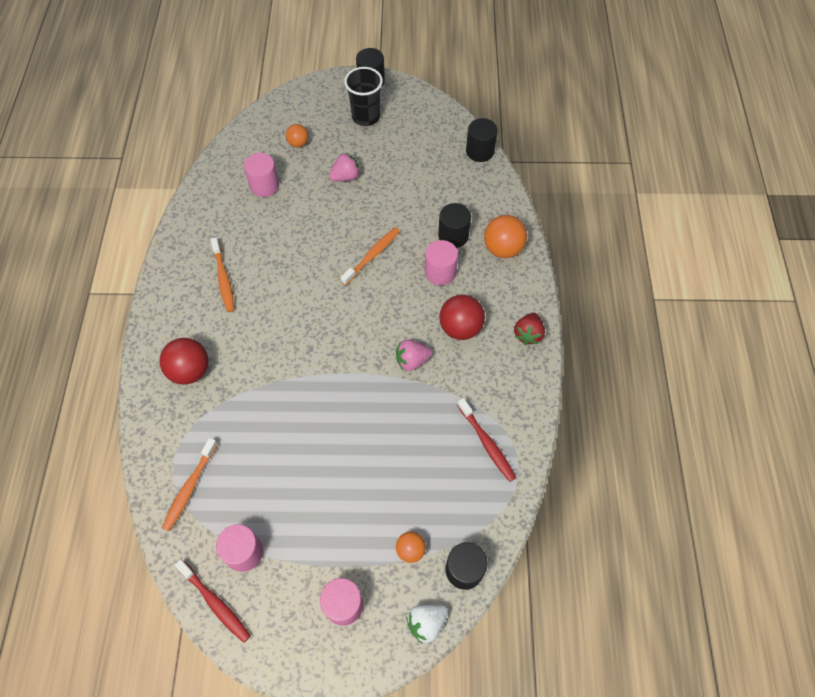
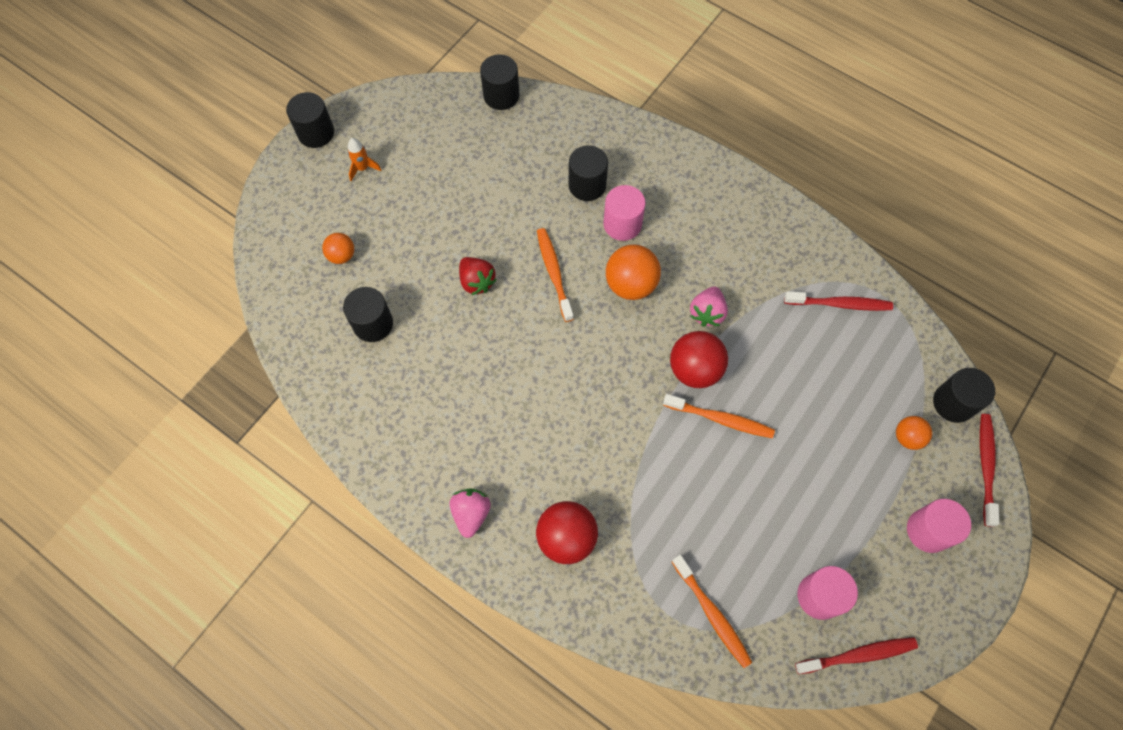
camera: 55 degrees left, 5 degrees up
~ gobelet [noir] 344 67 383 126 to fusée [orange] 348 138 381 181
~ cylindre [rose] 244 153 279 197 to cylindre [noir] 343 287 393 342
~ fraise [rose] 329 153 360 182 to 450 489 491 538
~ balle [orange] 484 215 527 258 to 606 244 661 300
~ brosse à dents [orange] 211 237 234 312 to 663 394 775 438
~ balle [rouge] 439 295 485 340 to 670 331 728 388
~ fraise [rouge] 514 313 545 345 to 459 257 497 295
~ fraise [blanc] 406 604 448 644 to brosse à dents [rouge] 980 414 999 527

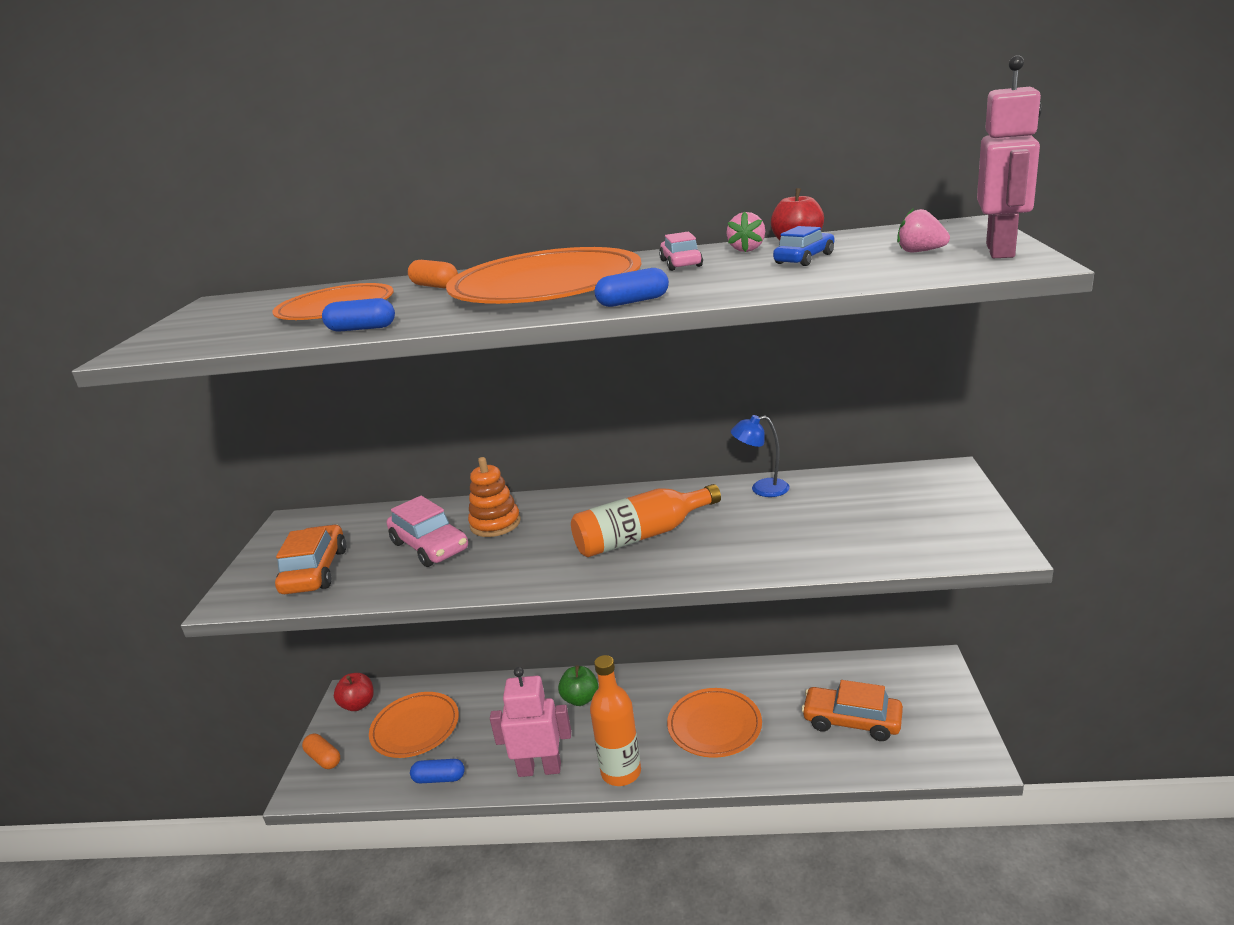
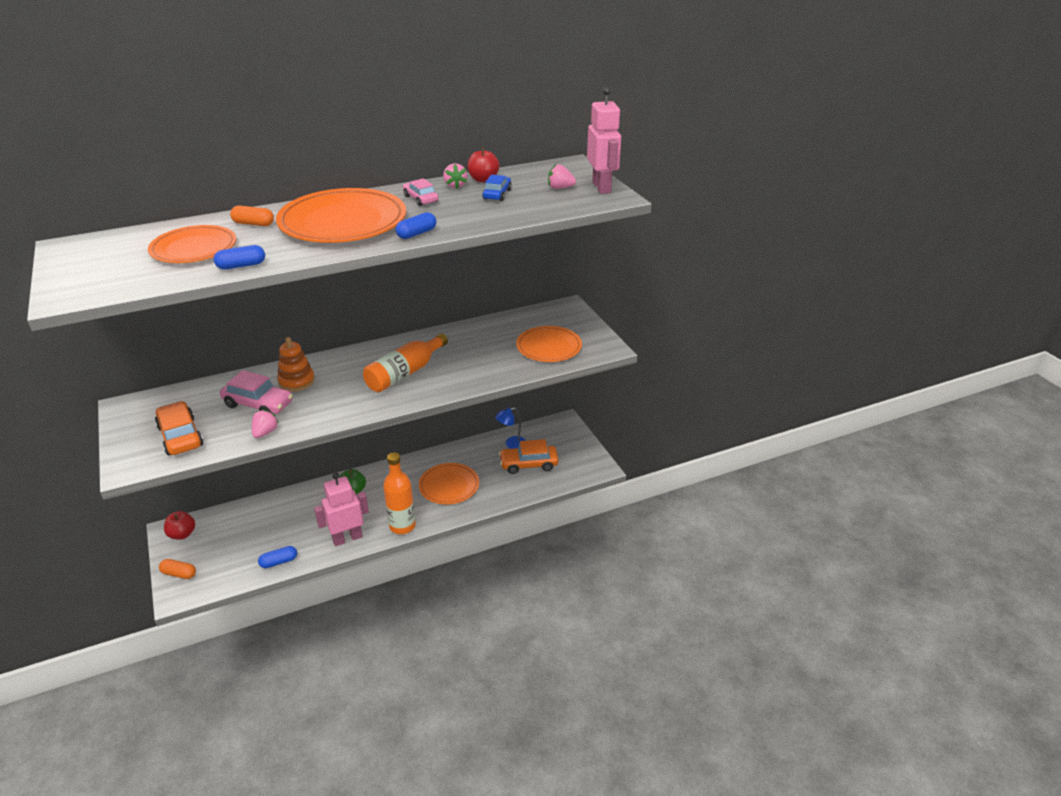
camera: 30 degrees left, 10 degrees up
~ lampe [bleu] 731 415 790 497 to 495 407 526 449
~ assiette [orange] 369 692 459 758 to 516 326 582 362
+ fraise [rose] 252 409 279 438

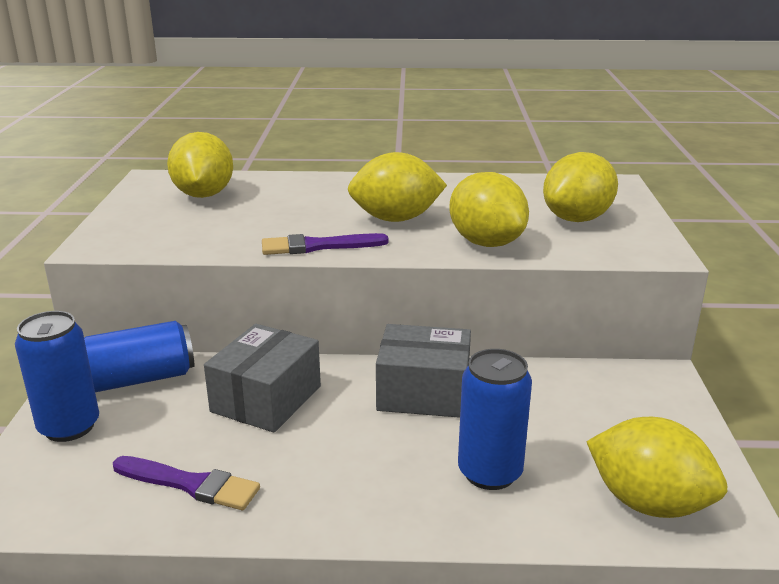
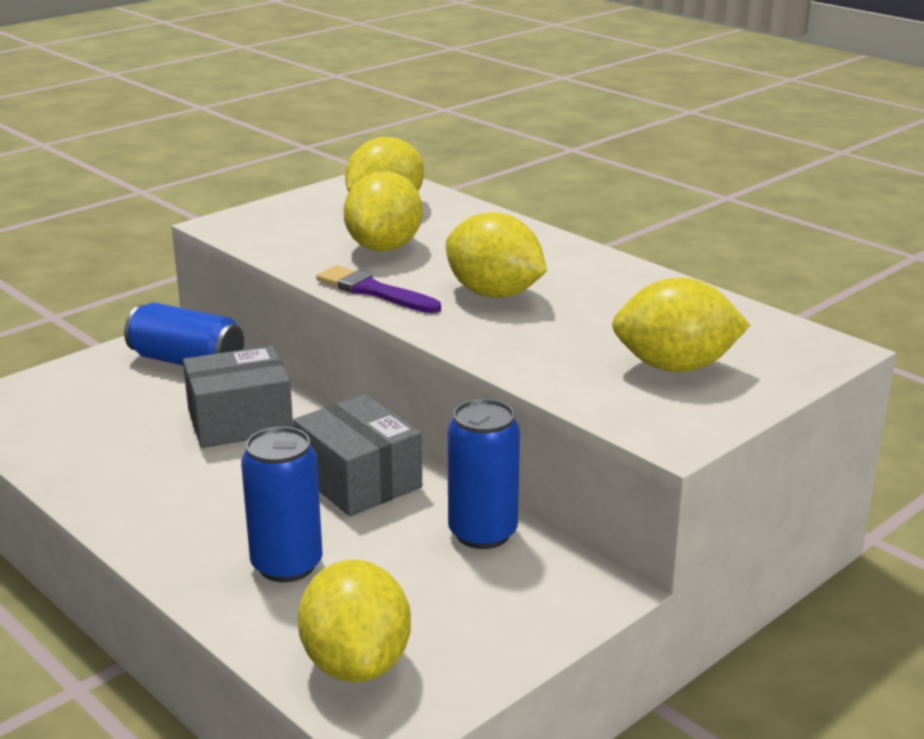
camera: 45 degrees right, 0 degrees up
~ citron [jaune] 449 172 529 247 to 343 171 423 251
~ canette [bleu] 15 311 99 442 to 447 399 520 549
- pinceau [violet] 113 456 260 510

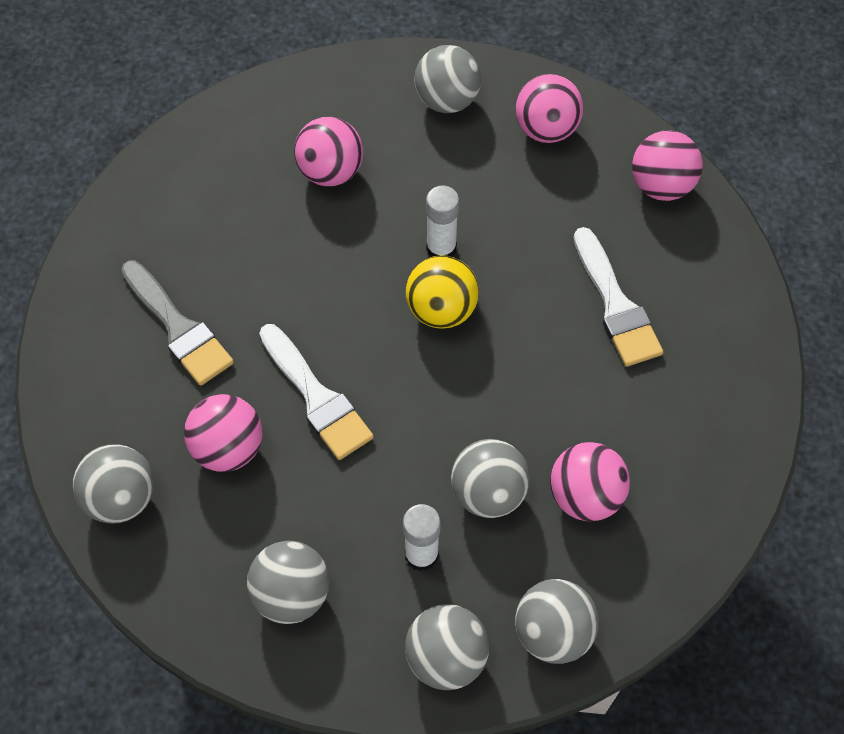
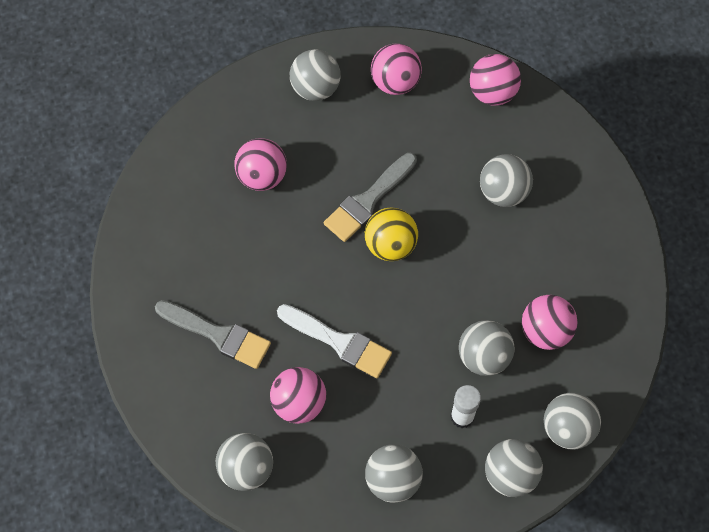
camera: 25 degrees left, 5 degrees up
~ bâton de colle [blanc] 426 185 459 257 to pinceau [gris] 324 153 417 242
~ pinceau [blanc] 574 227 663 367 to balle [gris] 480 154 533 207

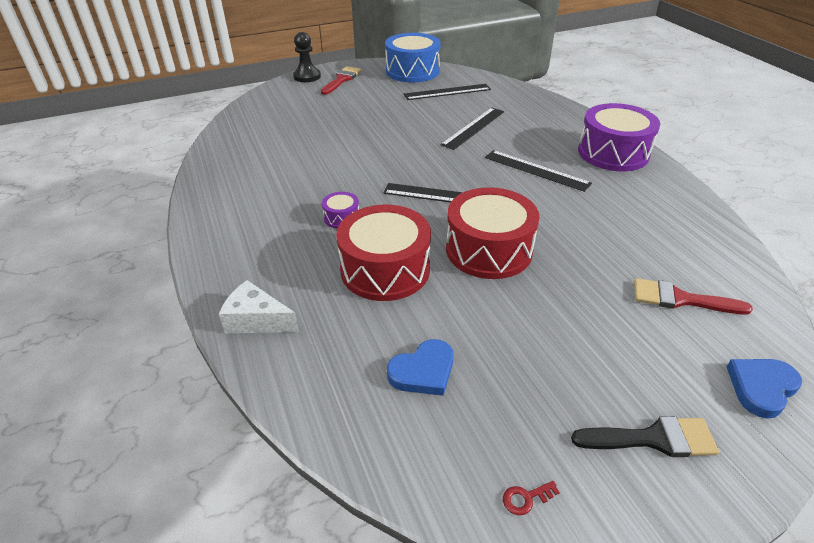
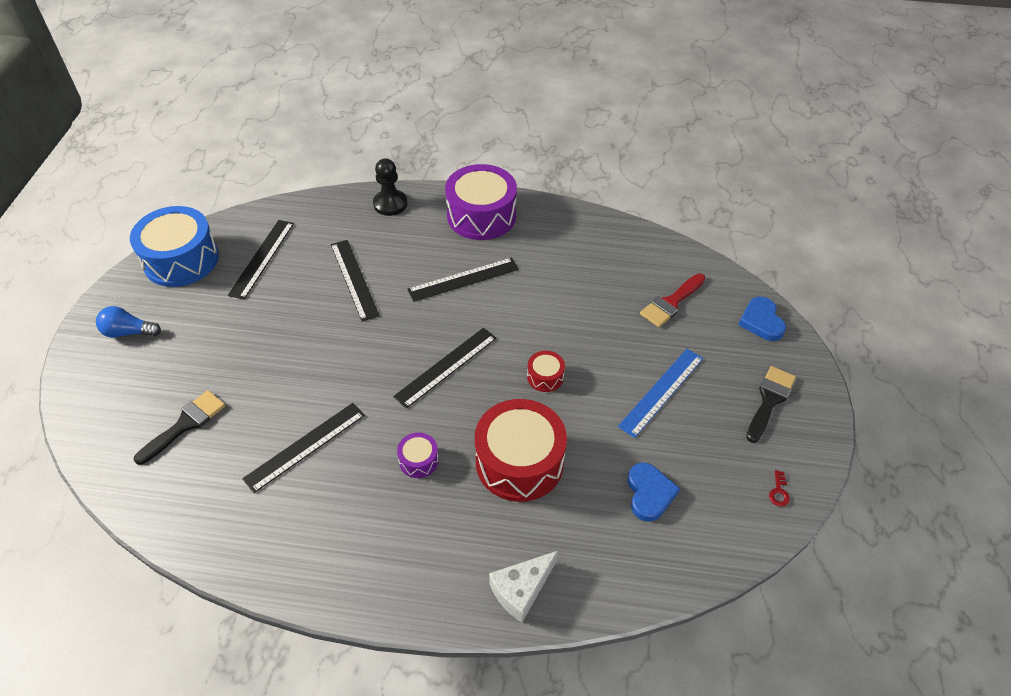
camera: 60 degrees left, 10 degrees up
~ pion [noir] 293 32 321 82 to 373 158 407 216
~ pinceau [rouge] 321 66 362 95 to ampoule [bleu] 96 306 161 338
~ tambour [rouge] 446 187 540 279 = 527 351 565 392 x0.45
+ règle [bleu] 618 349 703 438
+ pinceau [noir] 134 390 225 465
+ règle [noir] 242 403 365 493

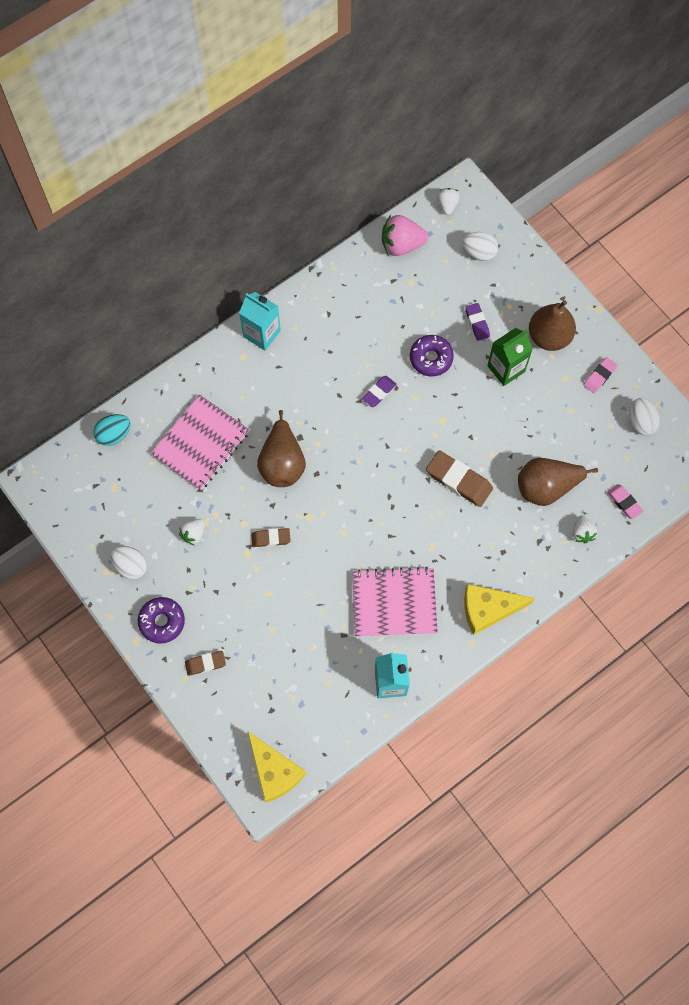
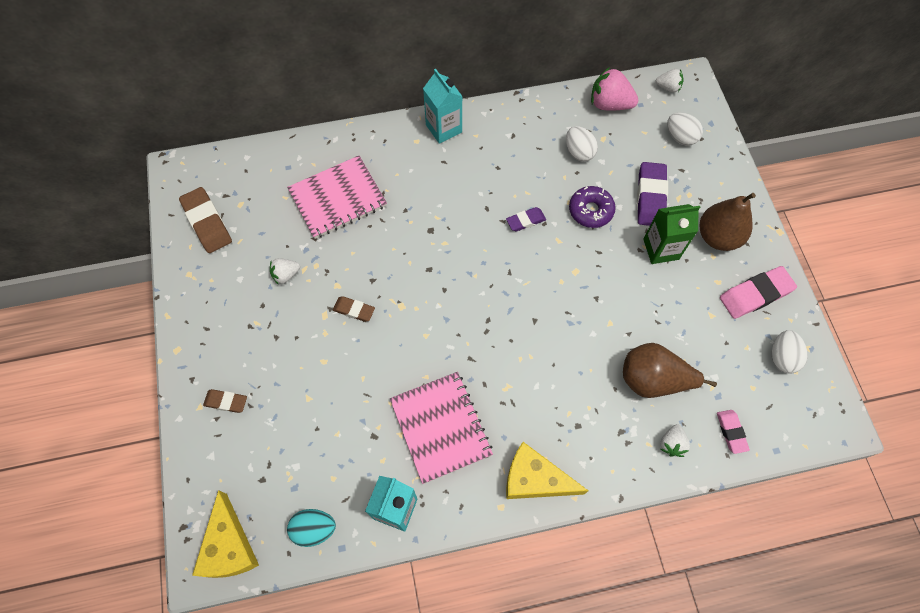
camera: 25 degrees right, 5 degrees down
~ fraise [blanc] 437 188 460 215 = 656 69 684 92 75 degrees clockwise
~ gomme [violet] 465 303 490 341 = 637 162 668 226 x1.73
~ gomme [rose] 584 357 618 393 = 720 266 797 319 x1.73
- poire [marron] 257 410 306 487
~ œuf [turquoise] 94 414 130 446 to 287 509 336 547
~ gomme [marron] 426 450 493 507 to 179 187 232 253
~ œuf [blanc] 110 546 147 579 to 566 126 598 162
~ carnet [rose] 352 567 438 637 = 390 372 493 484 45 degrees clockwise
- beignet [violet] 138 597 185 644

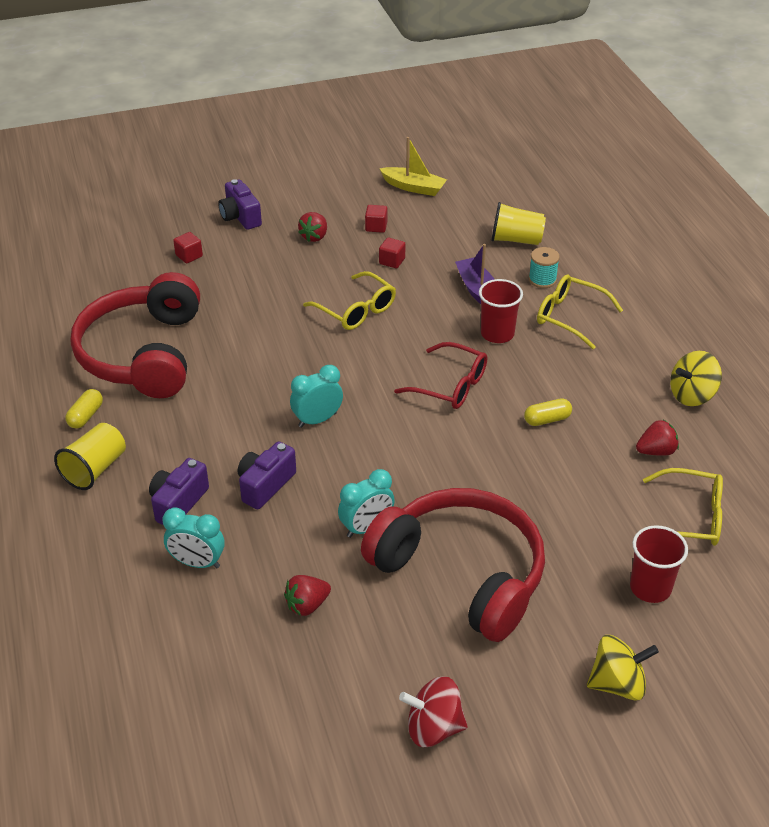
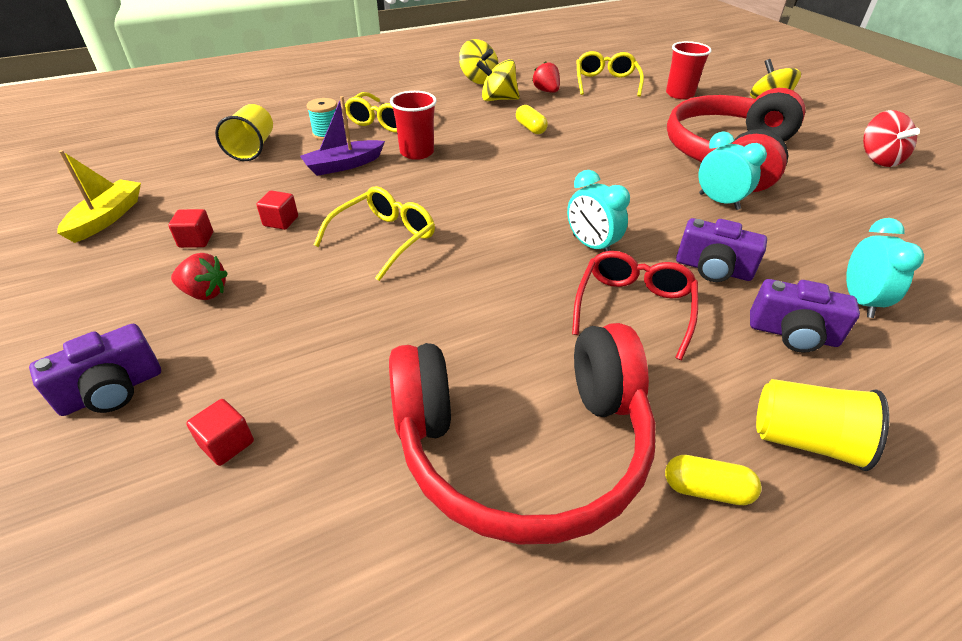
camera: 100 degrees left, 0 degrees up
~ lunettes [rouge] 394 342 487 409 to 572 251 698 360
- fraise [rouge] 284 575 331 616
+ toupie [jaune] 476 59 519 101

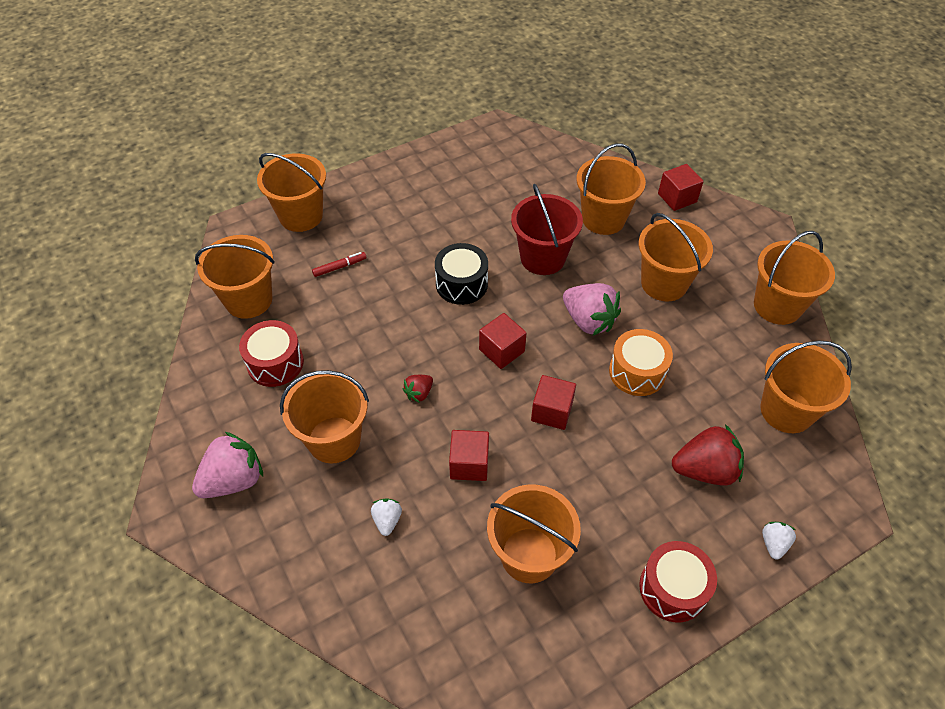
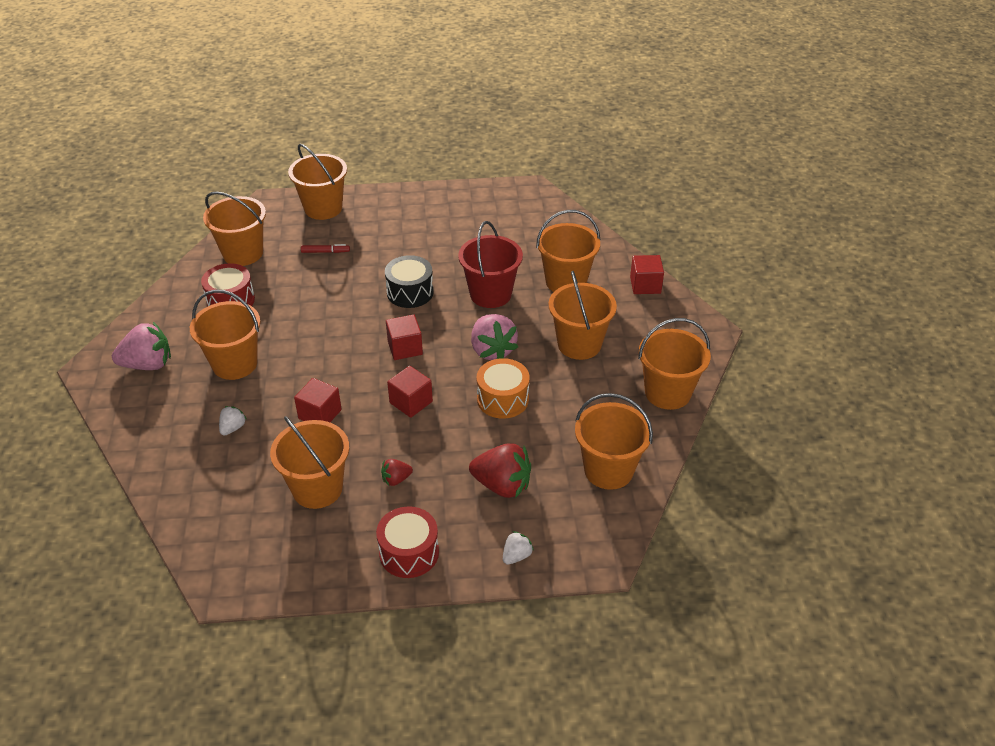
camera: 25 degrees right, 10 degrees down
~ fraise [rouge] 403 375 433 403 to 381 459 413 486

